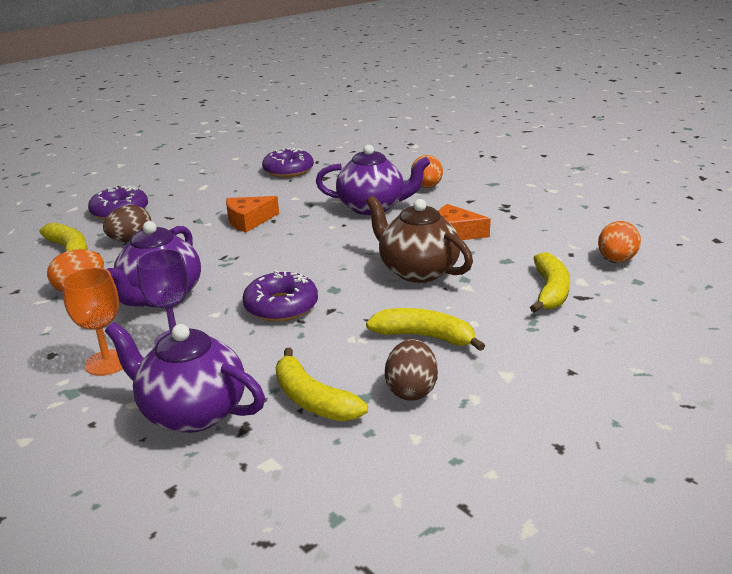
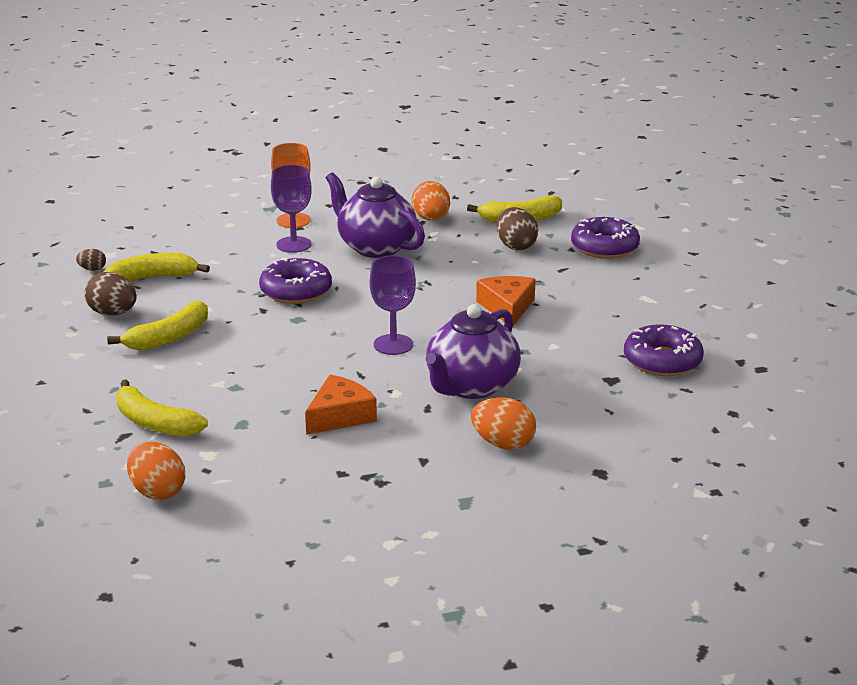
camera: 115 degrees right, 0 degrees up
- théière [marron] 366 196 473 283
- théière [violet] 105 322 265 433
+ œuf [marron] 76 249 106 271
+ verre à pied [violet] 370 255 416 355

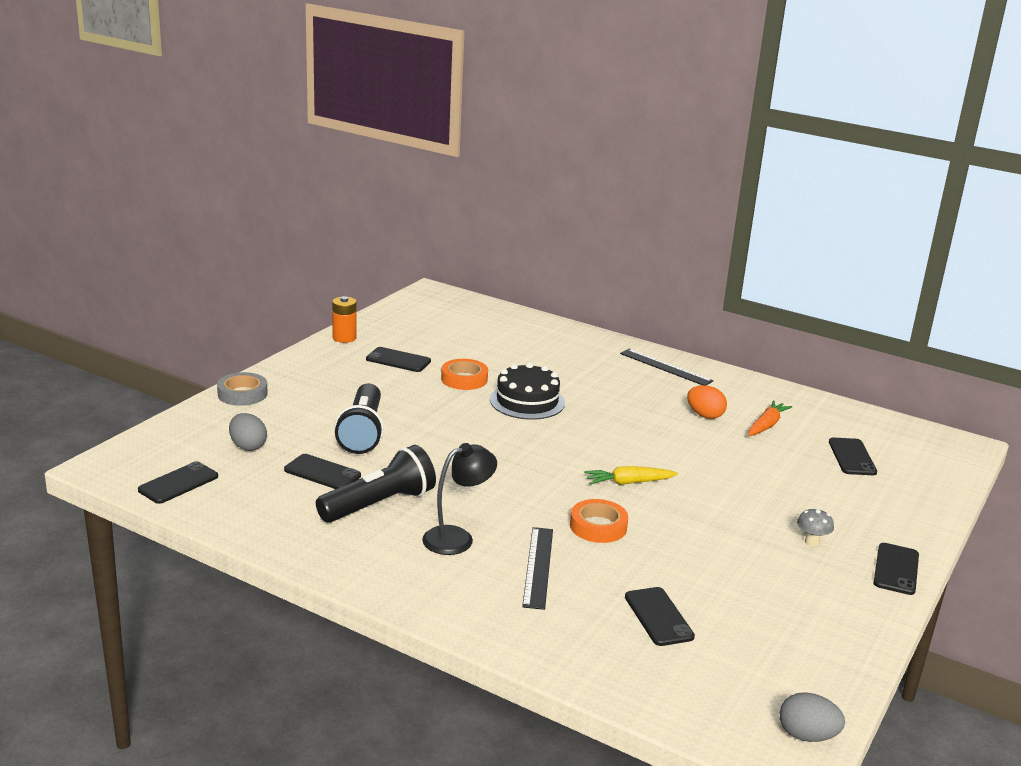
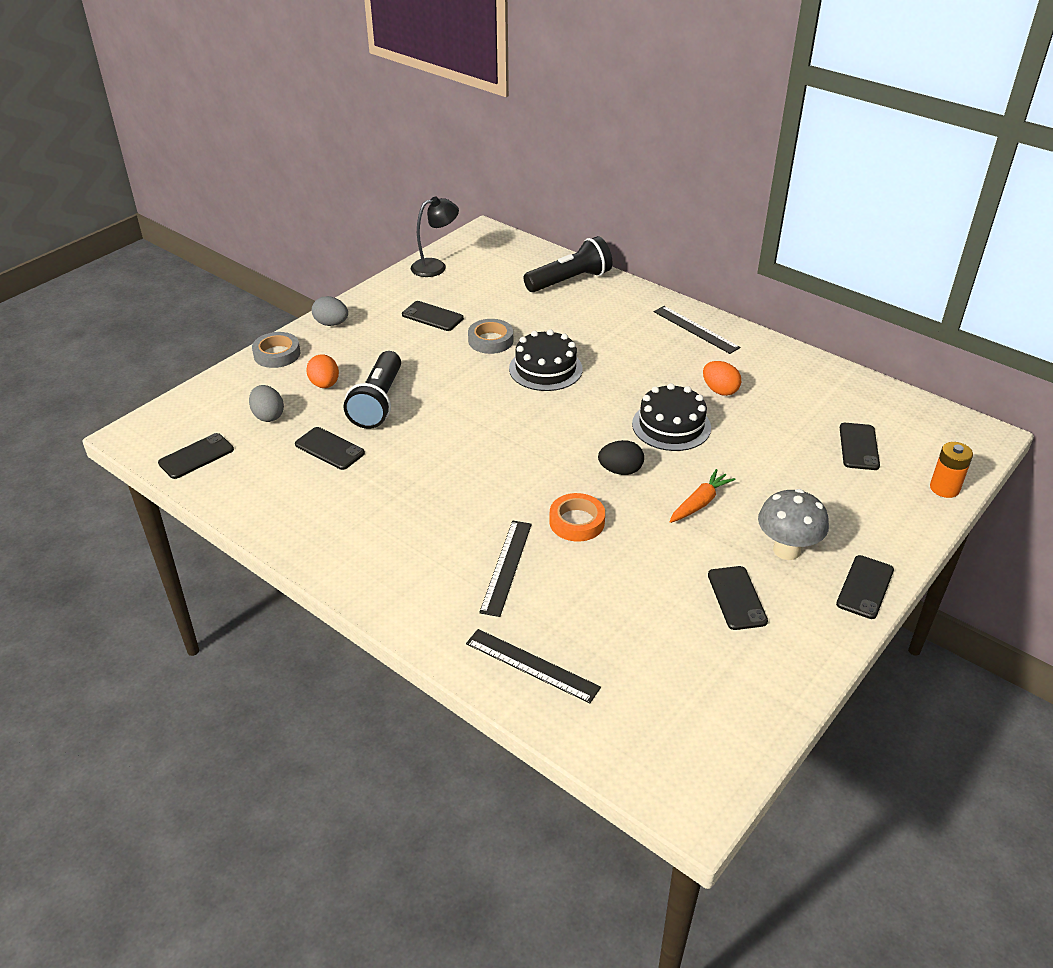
camera: 10 degrees right, 15 degrees up
~ pile [orange] 332 296 357 343 to 930 442 973 498
~ ruban adhésif [orange] 441 359 488 390 to ruban adhésif [gris] 468 319 513 354
~ carotte [orange] 748 400 792 436 to 669 469 735 523
~ lampe [noir] 422 443 497 555 to 411 196 459 277
~ lampe de poche [noir] 316 445 436 523 to 524 236 612 292
~ carotte [jaune] 584 466 678 485 to œuf [noir] 598 440 644 475
~ champignon [gris] 797 508 834 547 = 758 489 829 560 x1.89
~ téléphone [noir] 625 587 695 646 to 708 566 768 630
~ œuf [gris] 780 692 845 742 to 312 296 348 326
+ œuf [orange] 306 354 339 388
+ gâteau [noir] 632 383 711 451
+ règle [noir] 466 629 601 703

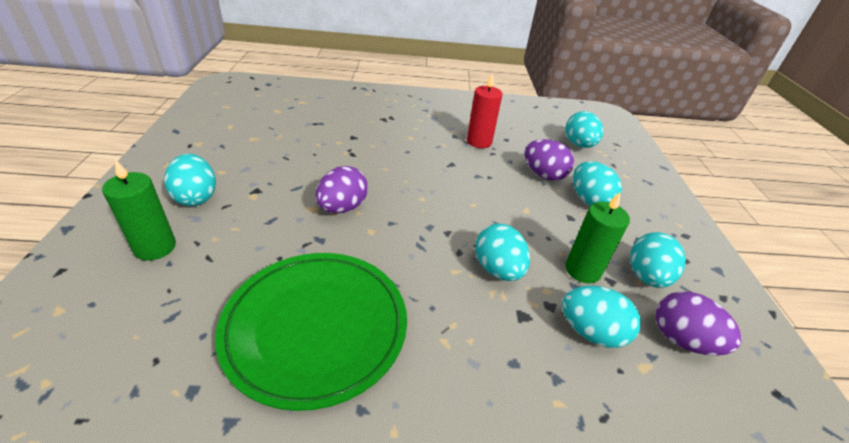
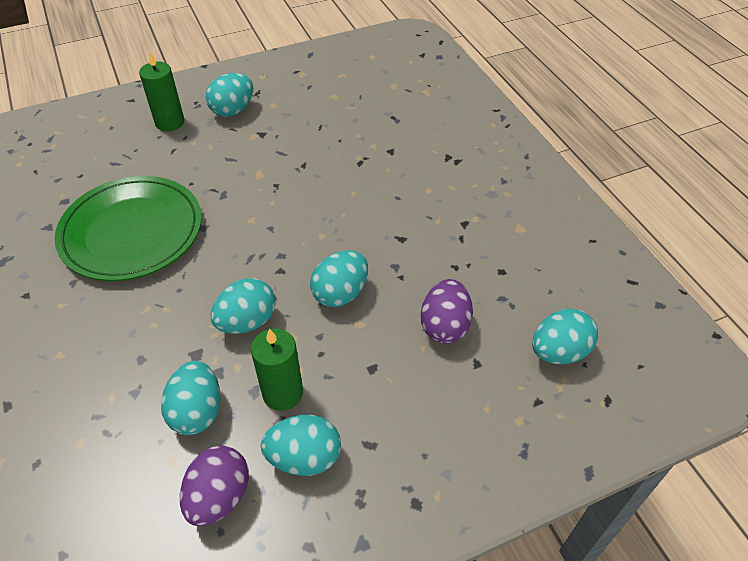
camera: 70 degrees right, 10 degrees up
- bougie [rouge] 467 73 503 148
~ œuf [turquoise] 573 161 622 206 to 310 250 368 307
- œuf [violet] 316 166 368 213

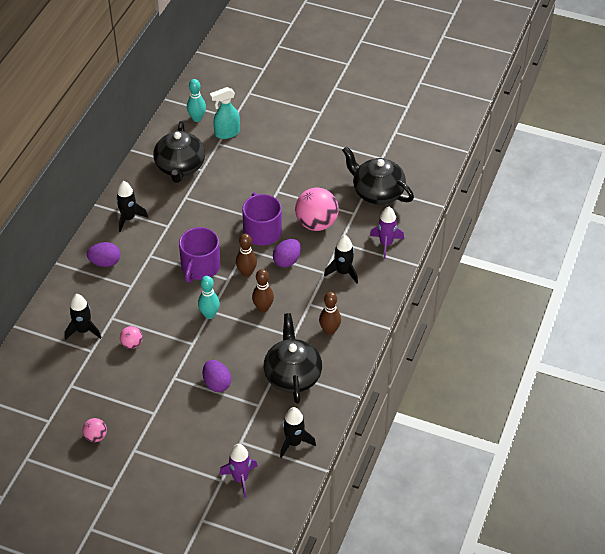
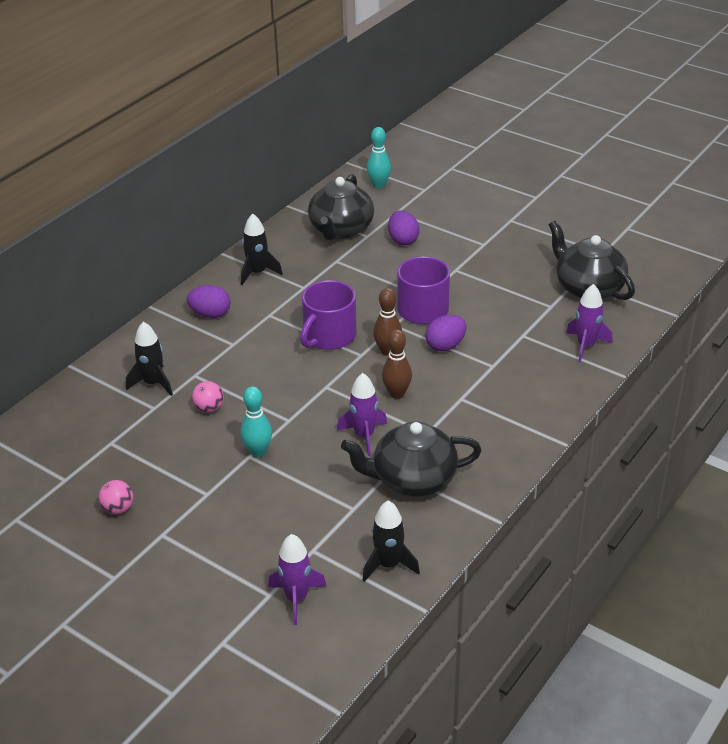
camera: 15 degrees right, 10 degrees down
- vaporisateur [turquoise] 210 87 240 139
- balle [rose] 295 187 339 231
- fusée [noir] 324 235 358 284
~ quille [turquoise] 198 276 220 319 to 240 386 272 457
- quille [marron] 319 292 341 335
~ théière [noir] 264 313 322 404 = 341 422 482 497 105 degrees counterclockwise
~ œuf [violet] 203 360 231 392 to 388 210 419 245
+ fusée [violet] 337 373 387 456

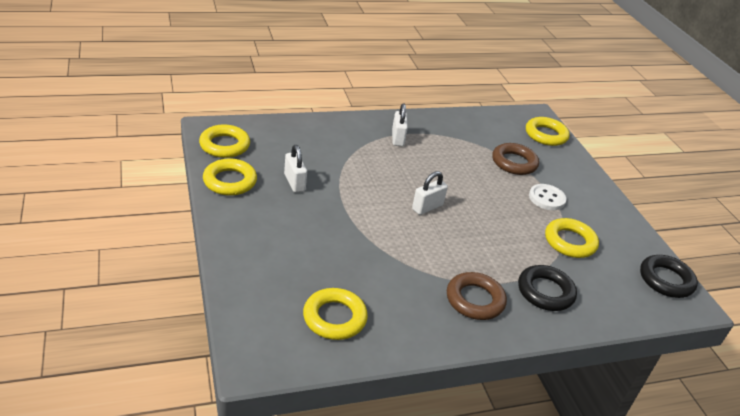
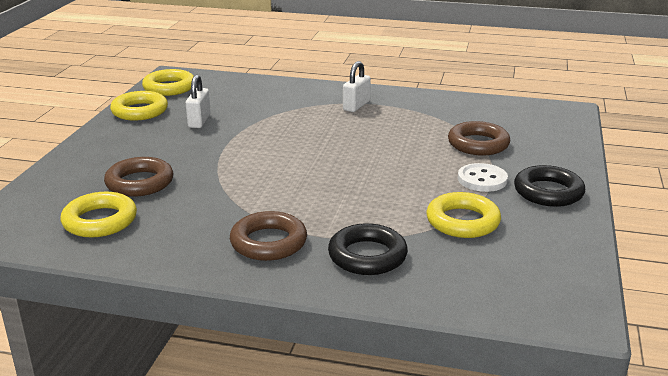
camera: 35 degrees right, 10 degrees down
- anneau [jaune] 526 117 570 146
- cadenas [blanc] 412 171 448 215
~ anneau [noir] 640 255 698 298 to 514 165 585 207
+ anneau [marron] 104 157 173 197

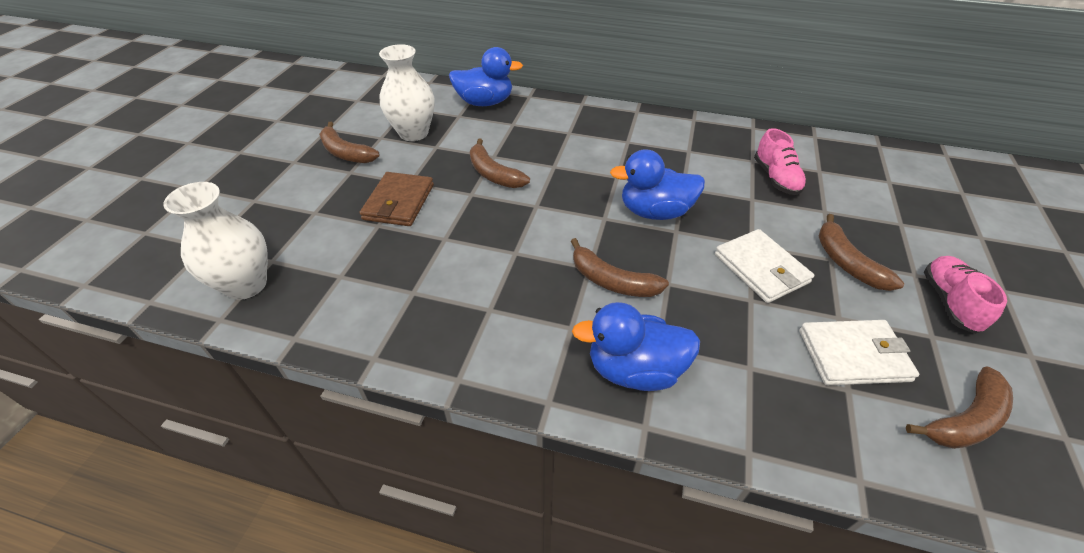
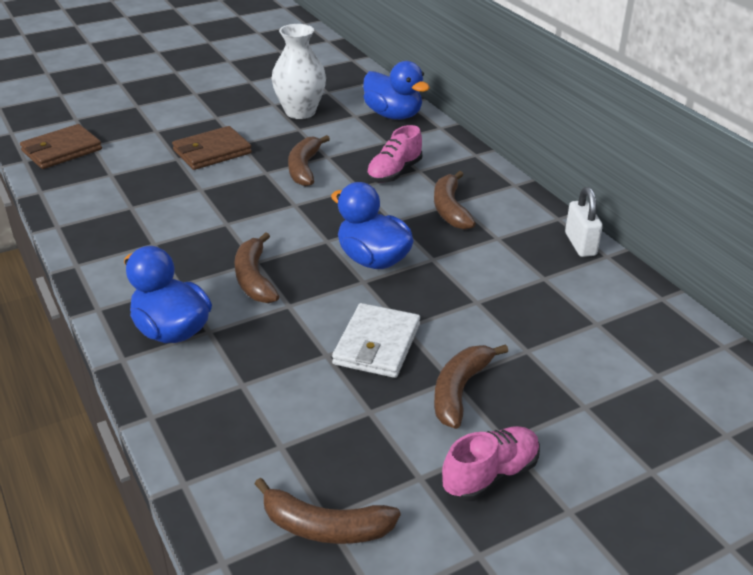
camera: 45 degrees right, 10 degrees down
~ banane [marron] 319 122 380 163 to 434 171 476 230
~ chaussure [rose] 754 128 807 195 to 366 125 422 183
~ vase [blanc] 163 182 268 300 to portefeuille [marron] 20 124 102 169
- portefeuille [blanc] 799 320 919 385
+ cadenas [blanc] 565 187 603 257

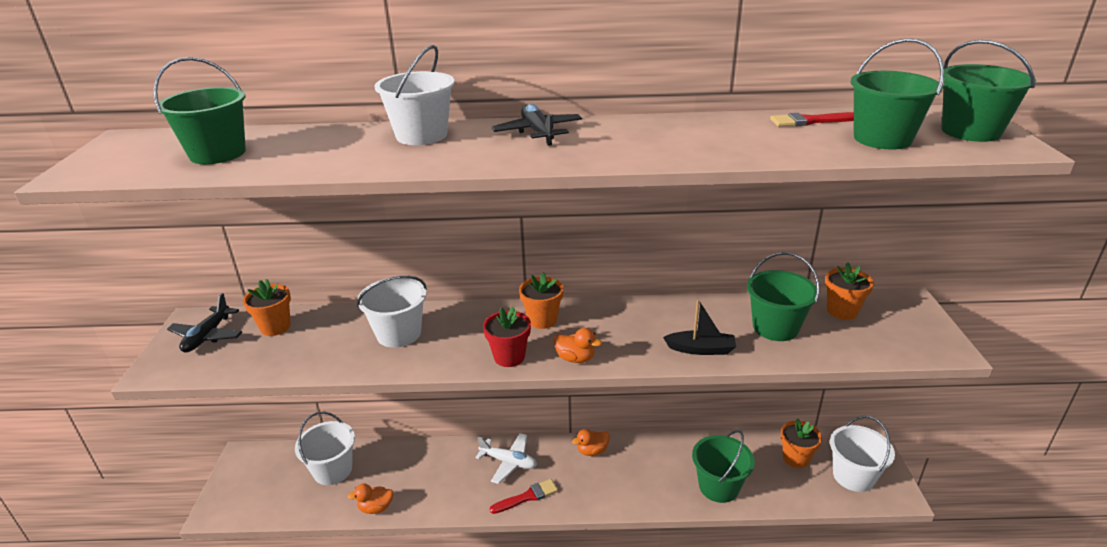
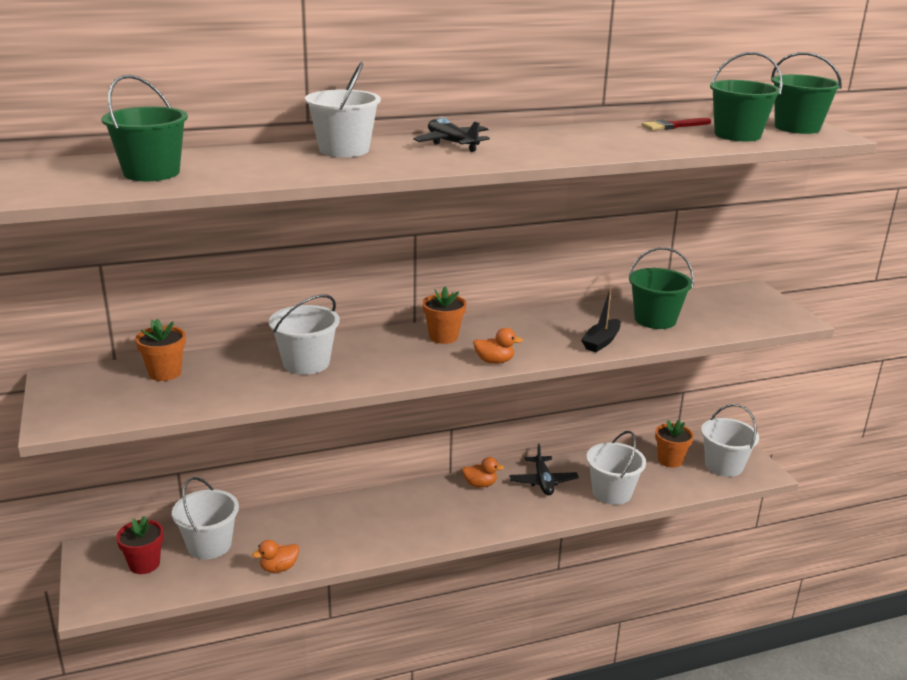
camera: 20 degrees left, 5 degrees down
- pot de fleurs [orange] 825 262 874 320
~ avion [noir] 167 293 242 353 to 509 443 579 495
~ bateau [noir] 663 299 736 355 = 581 288 621 352 135 degrees clockwise
~ pot de fleurs [rouge] 483 307 531 367 to 116 516 164 574
~ canard [orange] 572 429 610 456 = 462 457 504 488 135 degrees counterclockwise
~ seau [vert] 692 430 755 503 to seau [blanc] 586 431 646 505
- avion [blanc] 475 433 537 484
- pinceau [rouge] 490 479 558 514

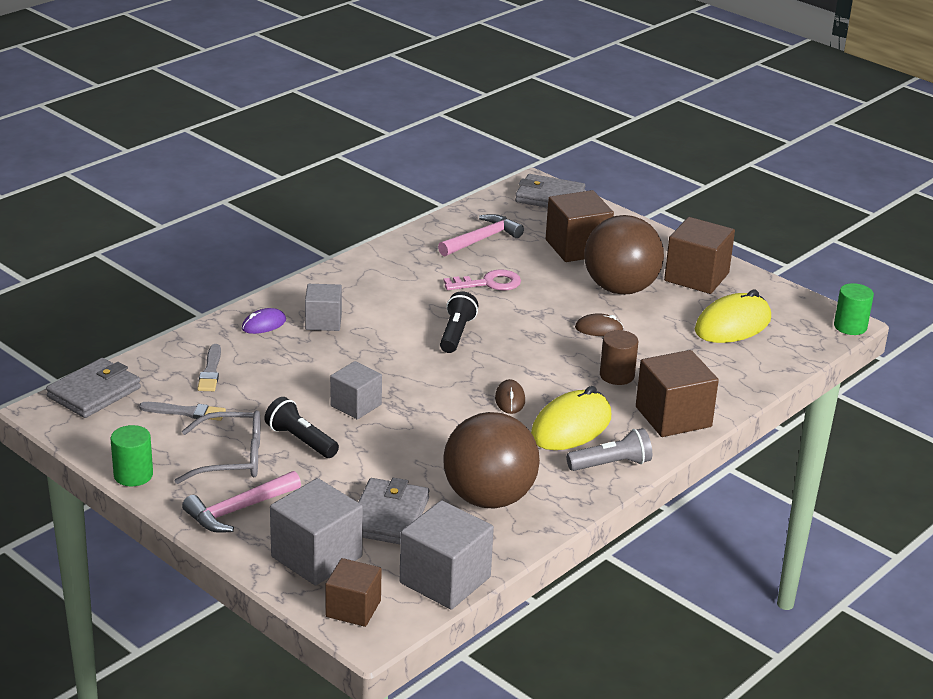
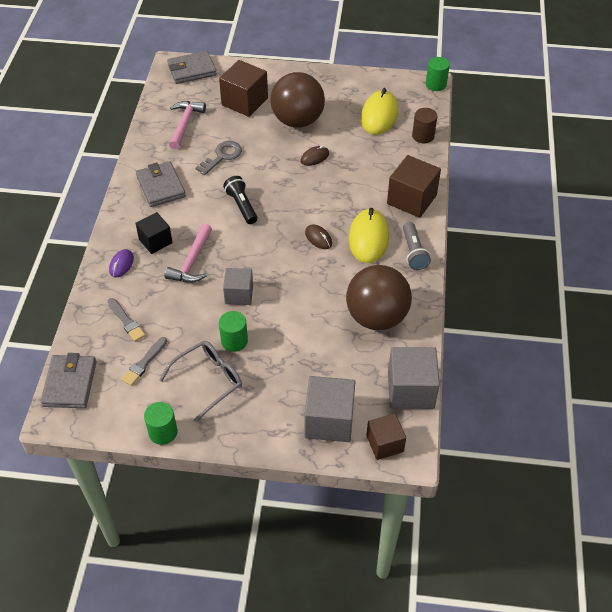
camera: 35 degrees left, 20 degrees up
- cube [marron] 664 217 735 294
~ clé [rose] 444 269 521 291 to clé [gris] 195 141 242 175
~ cube [gris] 305 284 342 331 to cube [noir] 135 212 173 254
~ cylindre [marron] 600 330 638 385 to 412 108 437 143
~ lampe de poche [noir] 265 397 339 458 to cylindre [vert] 219 311 248 352
~ pinceau [gris] 139 402 226 421 = 121 337 167 386 150 degrees clockwise
~ lampe de poche [gris] 566 428 652 471 = 403 222 431 270 135 degrees clockwise
~ marteau [rose] 182 471 301 533 to 165 223 212 283
~ portefeuille [gris] 358 478 429 544 to 136 161 186 207

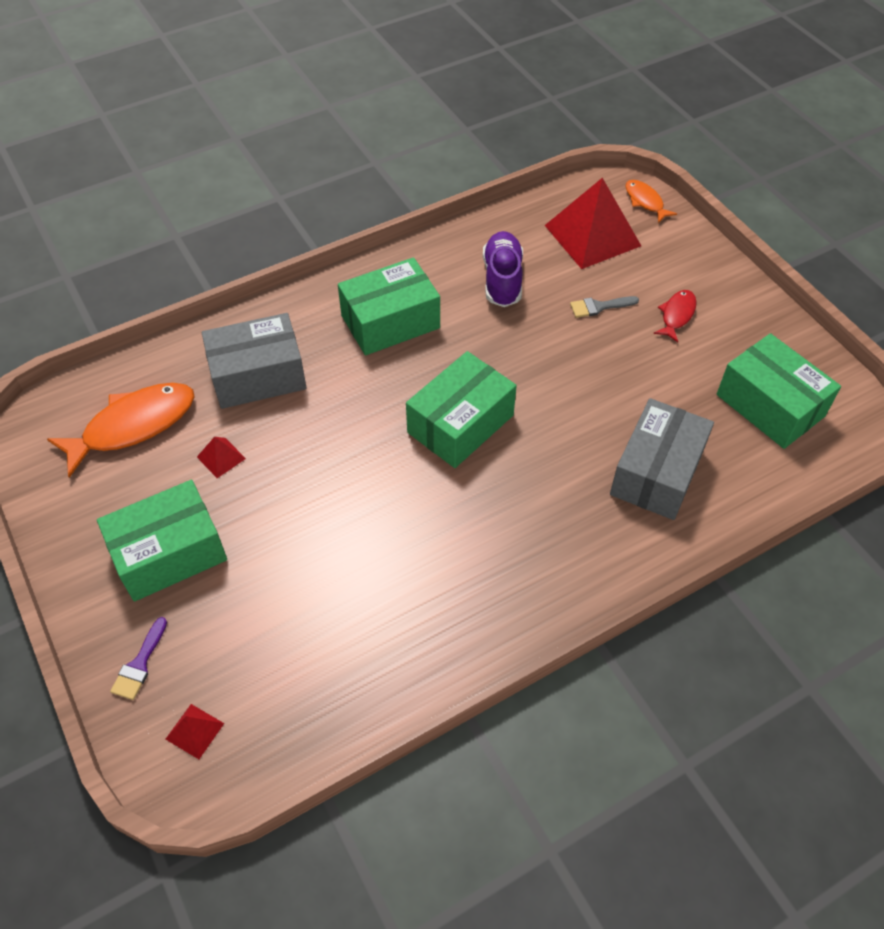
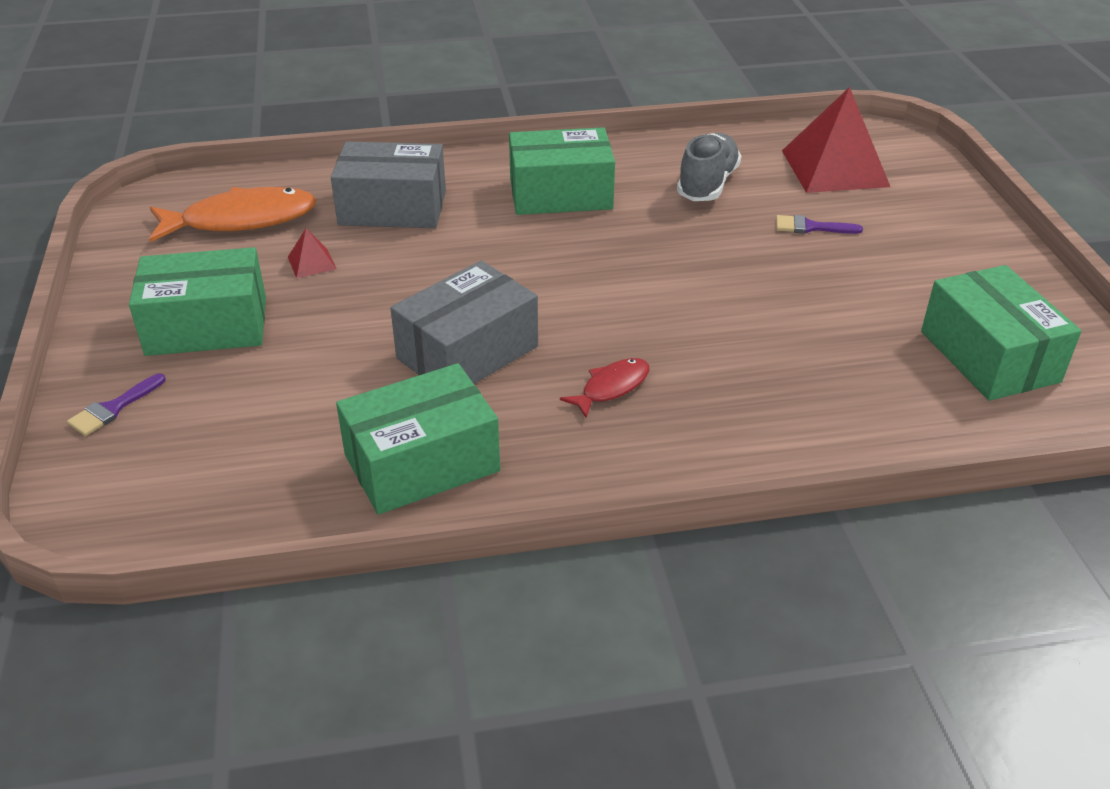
camera: 20 degrees right, 15 degrees down
- poisson [orange] 625 180 677 223
~ chaussure [violet] 483 231 523 307 to chaussure [gris] 677 133 741 201
~ poisson [rouge] 653 290 697 342 to 560 358 649 418
~ pinceau [gris] 570 296 639 318 to pinceau [violet] 776 215 863 234
~ boîte [vert] 406 351 517 468 to 336 363 500 515
~ boîte [gris] 610 398 714 520 to 390 261 538 384
- pyramide [rouge] 165 704 224 759

